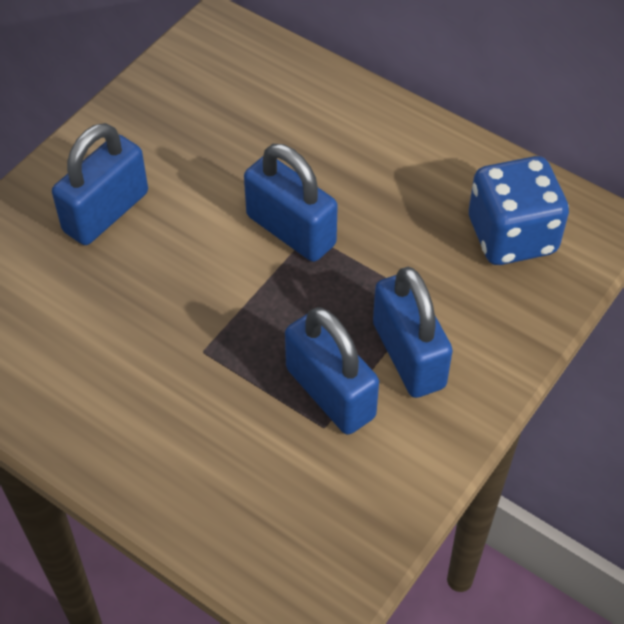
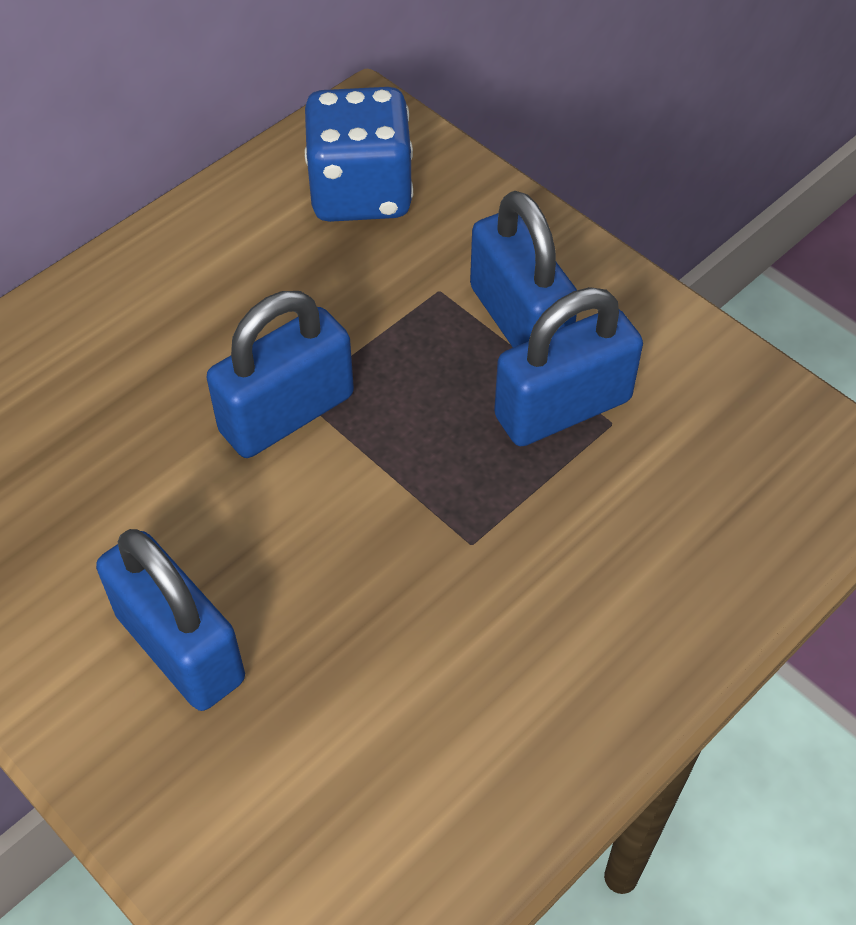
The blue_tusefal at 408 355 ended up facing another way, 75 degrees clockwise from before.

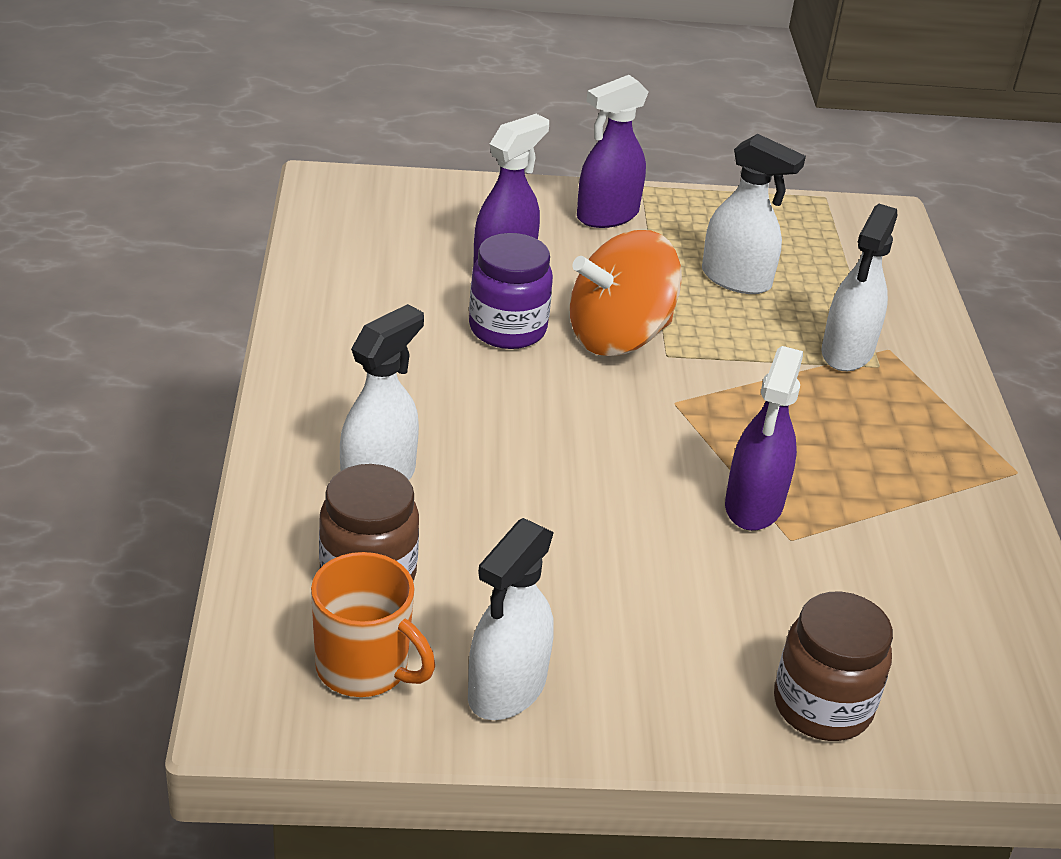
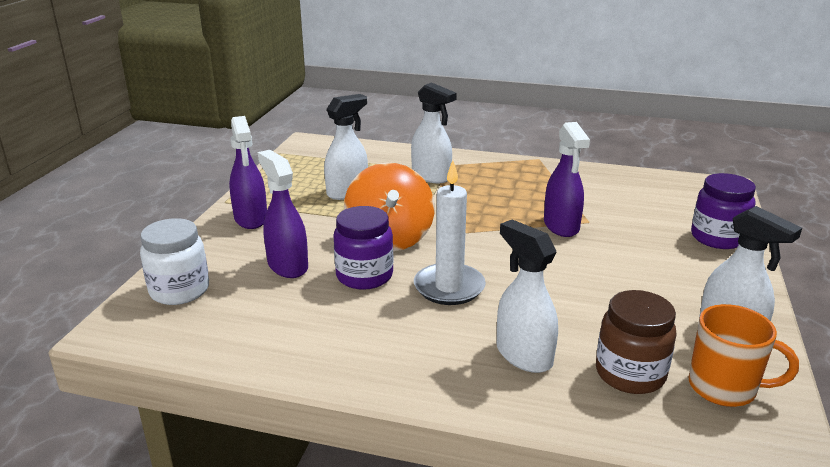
The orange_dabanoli at 364 667 ended up facing another way, 60 degrees clockwise from before.
The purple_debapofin at 753 506 ended up facing another way, 45 degrees clockwise from before.
What was the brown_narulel at 822 706 turned into the purple_narulel at 717 238.
The second view gained the white_narulel at 179 290.
The second view gained the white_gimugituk at 449 287.

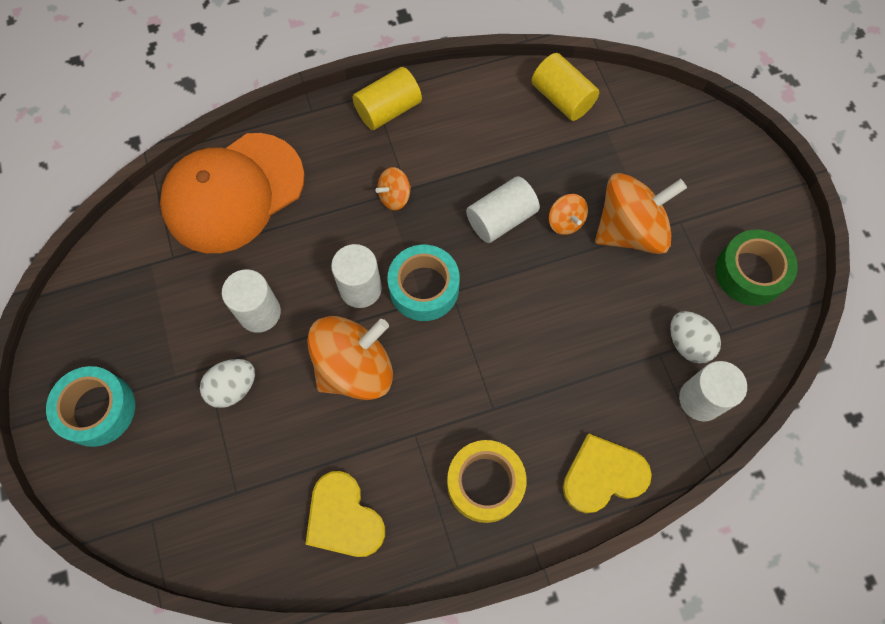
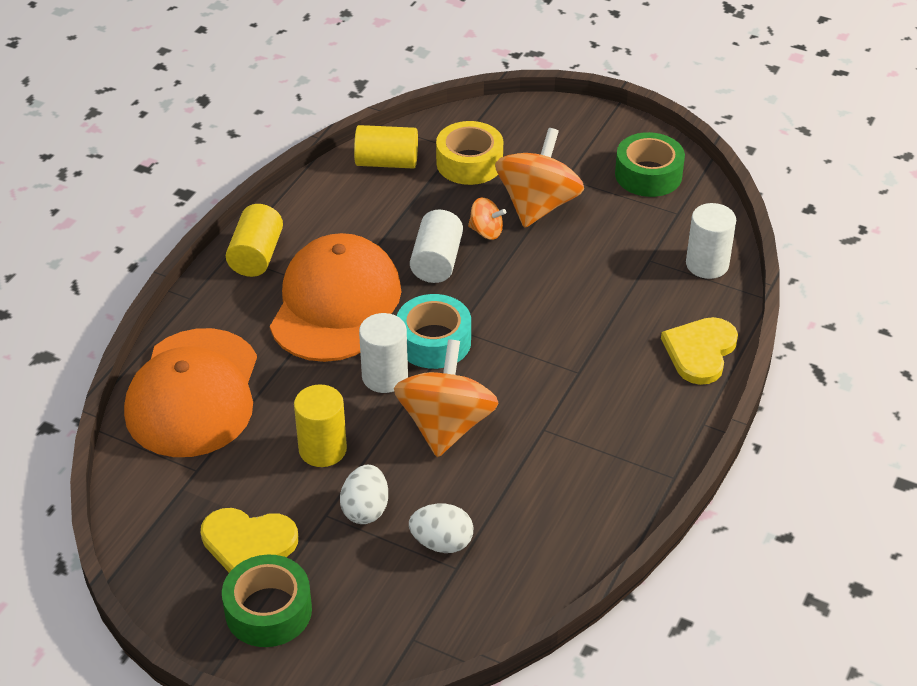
What was the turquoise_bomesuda at 98 409 turned into the green_bomesuda at 268 610.
What was the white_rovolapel at 259 312 turned into the yellow_rovolapel at 322 449.
The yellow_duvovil ended up elsewhere, having gone from 343 518 to 248 543.
Where the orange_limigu stood at 394 197, the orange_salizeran came to stand at 335 304.
The yellow_bomesuda ended up elsewhere, having gone from 485 483 to 469 163.
The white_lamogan ended up elsewhere, having gone from 688 343 to 442 543.

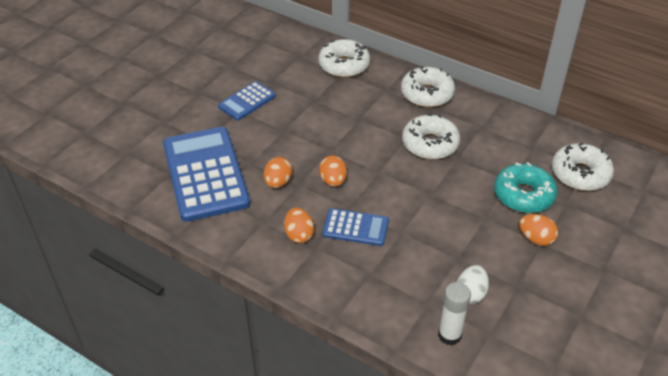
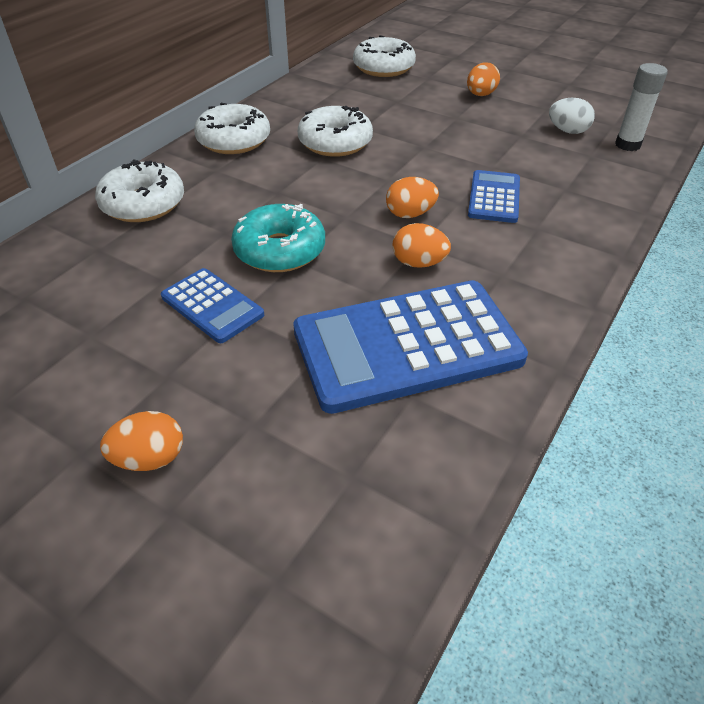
The orange_lamogan ended up elsewhere, having gone from 299 235 to 150 458.
The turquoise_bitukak ended up elsewhere, having gone from 523 195 to 280 250.

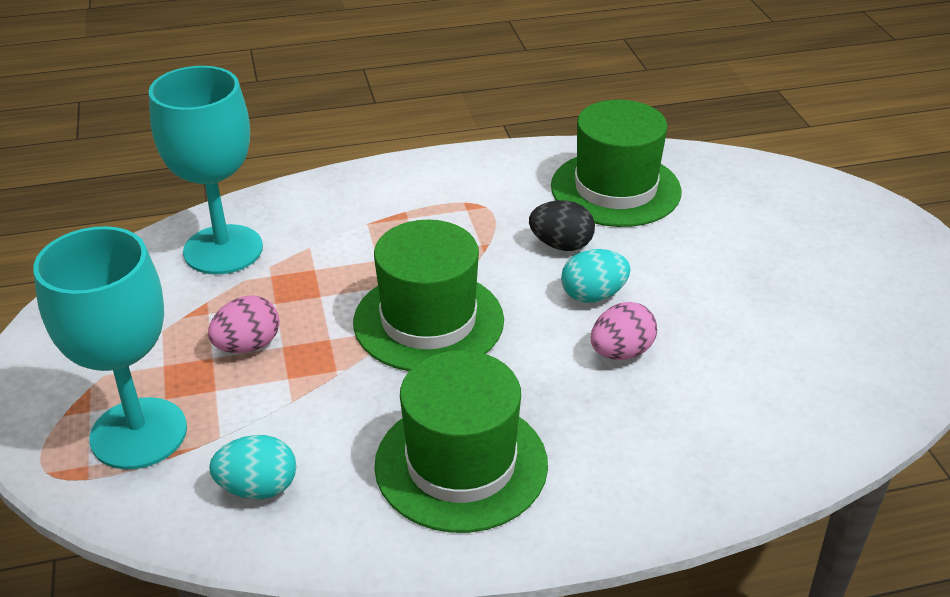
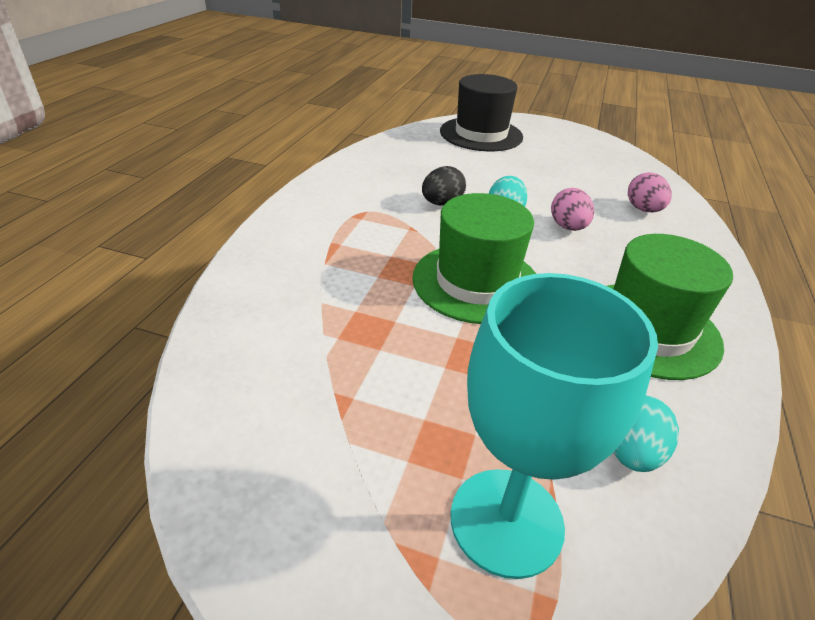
The second view lost the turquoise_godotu at 223 250.
The pink_lamogan ended up elsewhere, having gone from 248 346 to 643 209.
The second view lost the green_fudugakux at 615 189.
The second view gained the black_fudugakux at 481 134.

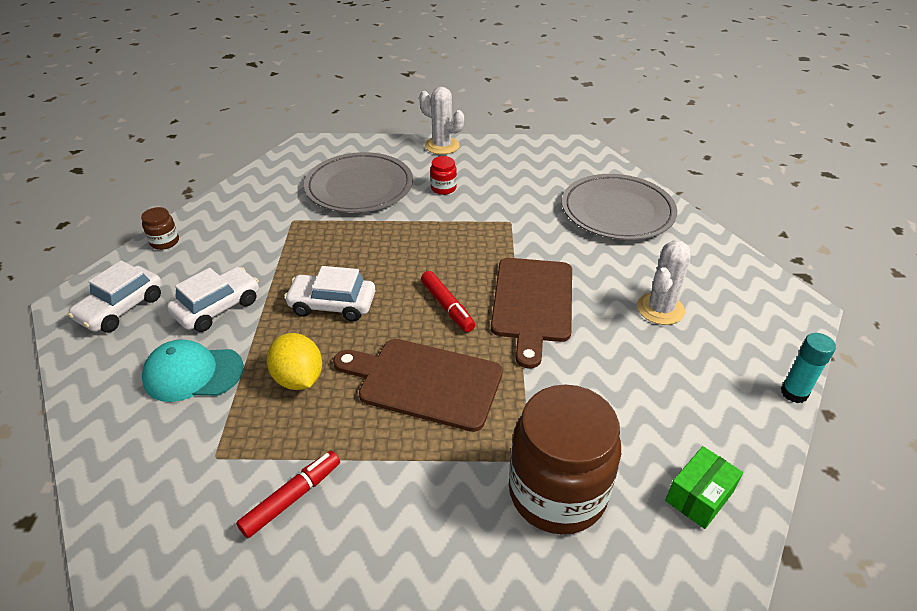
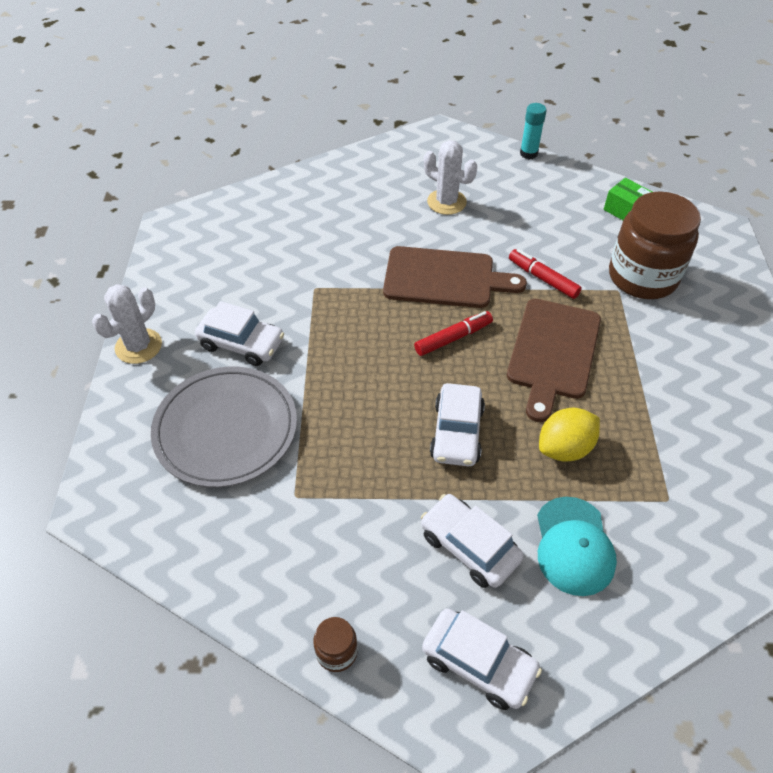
The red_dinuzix ended up elsewhere, having gone from 292 498 to 543 279.
Where the red_narulel stood at 443 188, the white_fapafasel came to stand at 241 343.
The second view lost the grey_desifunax at 617 211.

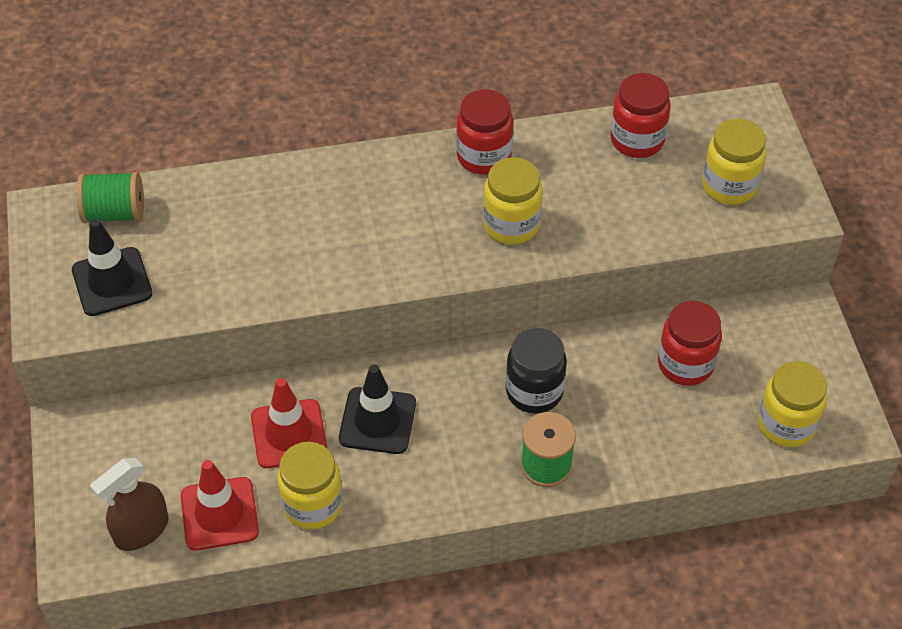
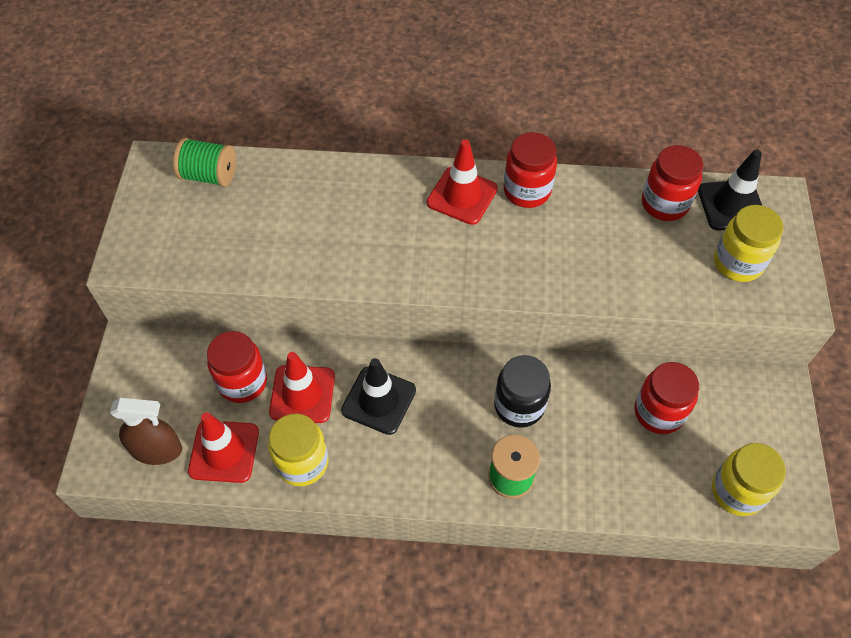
The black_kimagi ended up elsewhere, having gone from 112 282 to 731 205.
The brown_debapofin at 141 530 ended up facing another way, 150 degrees counterclockwise from before.
The second view lost the yellow_narulel at 511 225.
The second view gained the red_narulel at 242 382.
The second view gained the red_kimagi at 462 196.

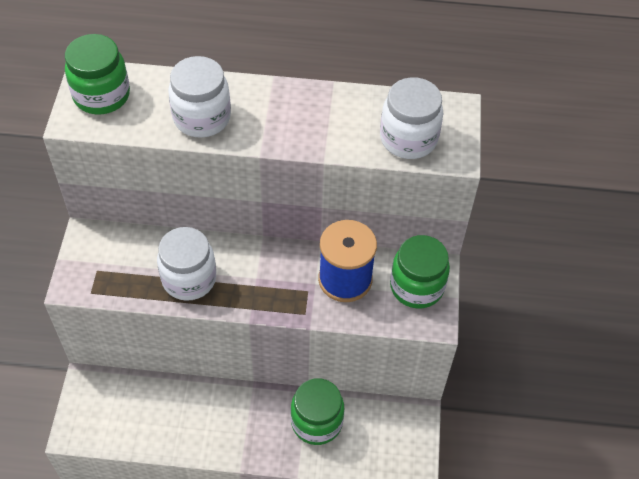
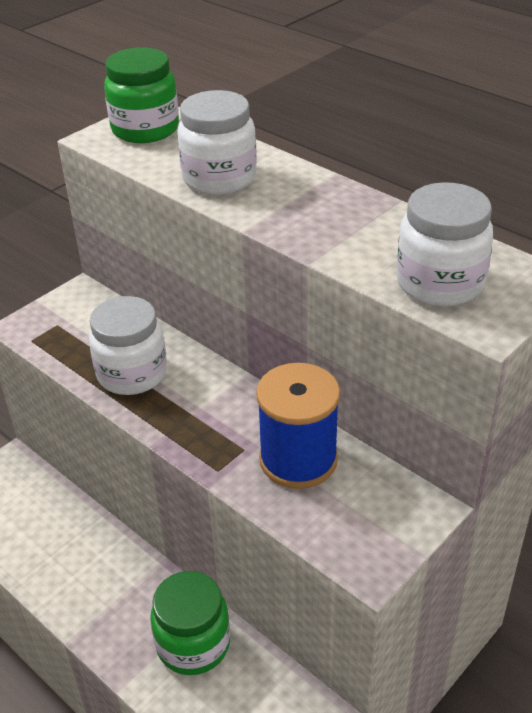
The second view lost the green_narulel at 416 287.

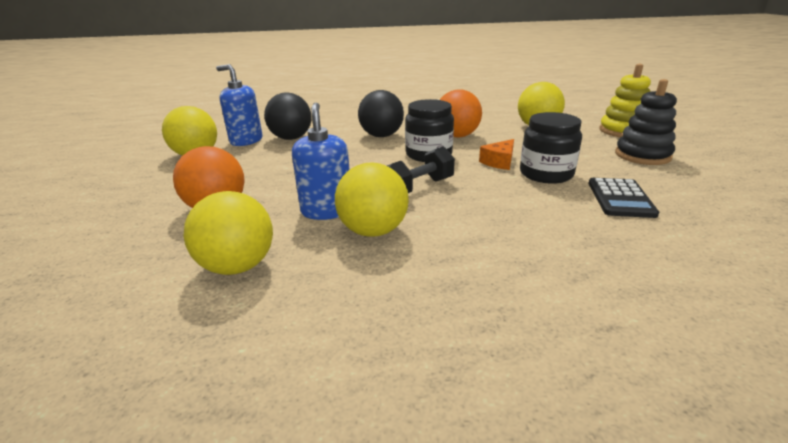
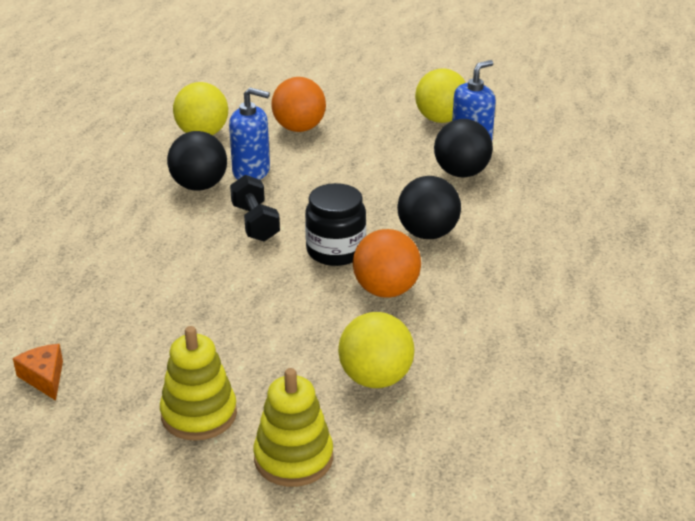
What was the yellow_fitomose at 373 231 turned into the black_fitomose at 199 186.
The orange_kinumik ended up elsewhere, having gone from 499 162 to 44 377.
The second view lost the black_narulel at 546 174.
The second view lost the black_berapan at 620 198.
What was the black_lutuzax at 642 155 turned into the yellow_lutuzax at 199 414.

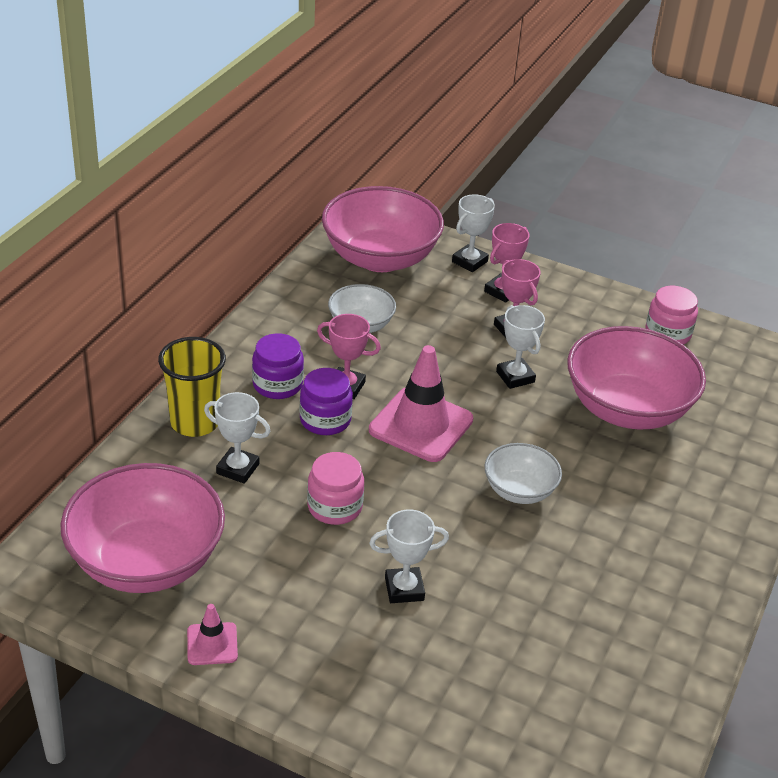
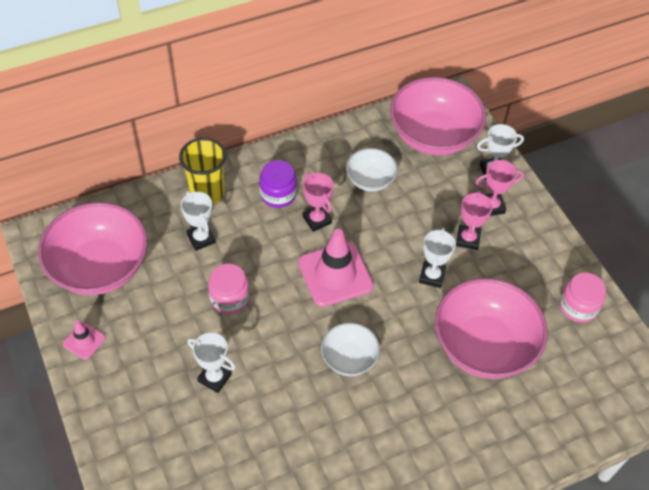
The second view lost the purple_narulel at 325 420.

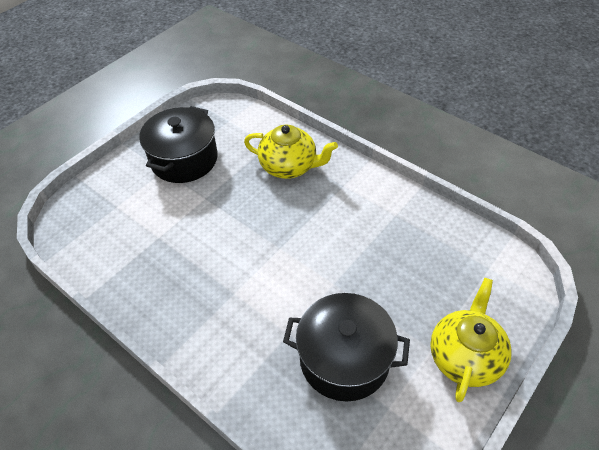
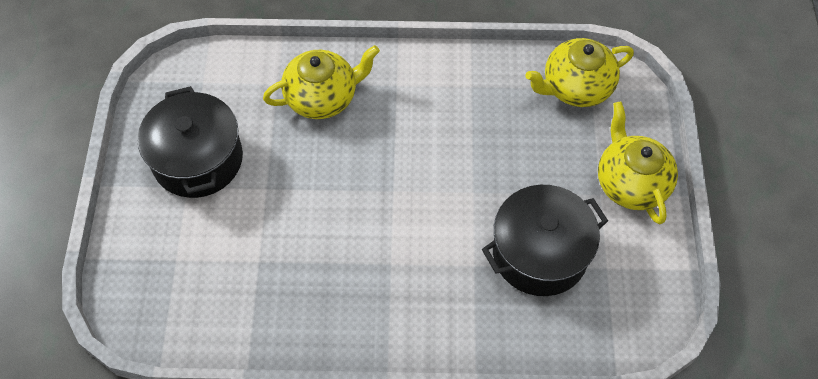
The second view gained the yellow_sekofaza at 575 87.

